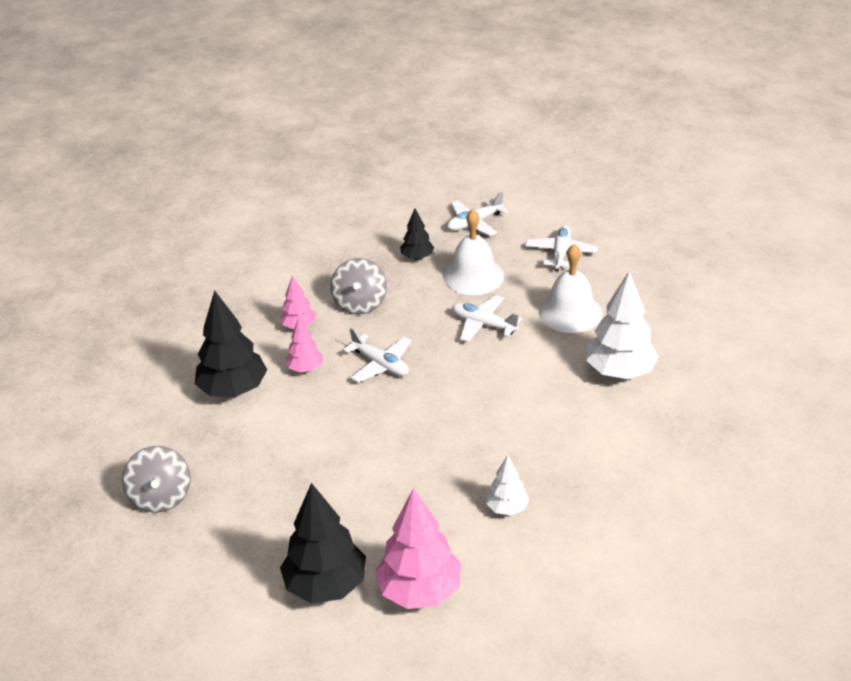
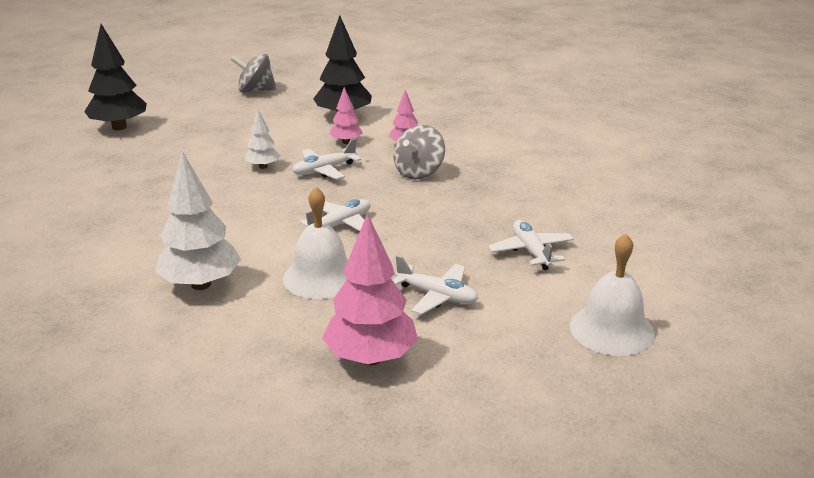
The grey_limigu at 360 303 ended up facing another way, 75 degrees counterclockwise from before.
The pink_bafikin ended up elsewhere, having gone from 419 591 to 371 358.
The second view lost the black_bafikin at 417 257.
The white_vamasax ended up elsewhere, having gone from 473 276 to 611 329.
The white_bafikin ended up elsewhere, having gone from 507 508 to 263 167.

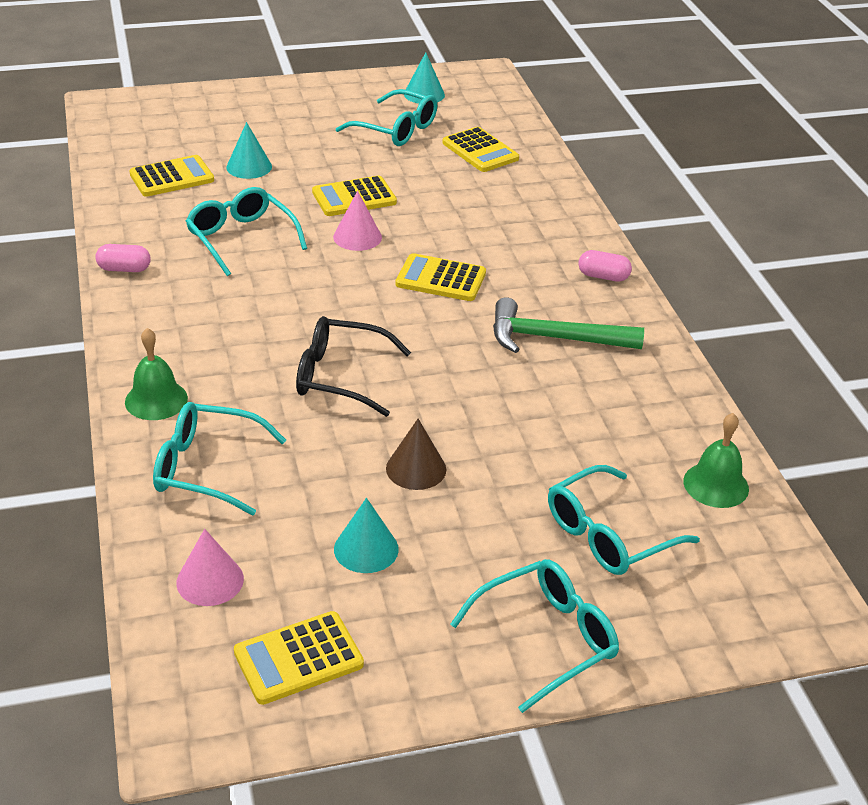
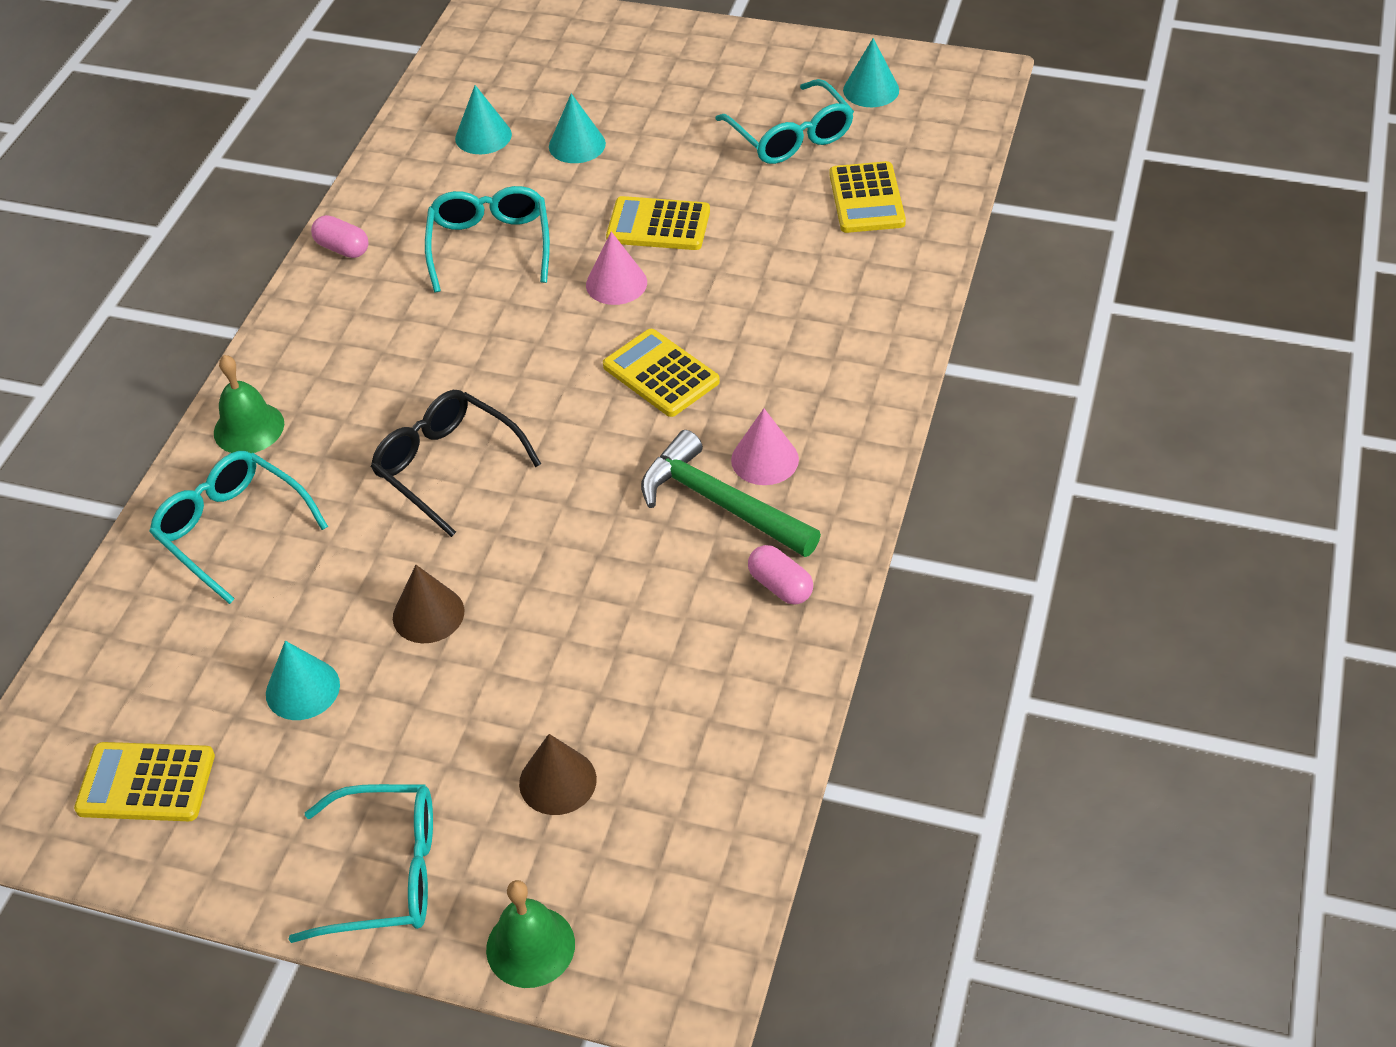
Where the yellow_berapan stood at 172 177, the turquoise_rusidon came to stand at 483 136.
The pink_rusidon ended up elsewhere, having gone from 210 580 to 765 459.
Where the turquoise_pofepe stood at 610 534, the brown_rusidon came to stand at 557 781.
The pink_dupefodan ended up elsewhere, having gone from 603 276 to 780 586.
The green_vamasax ended up elsewhere, having gone from 716 485 to 530 946.

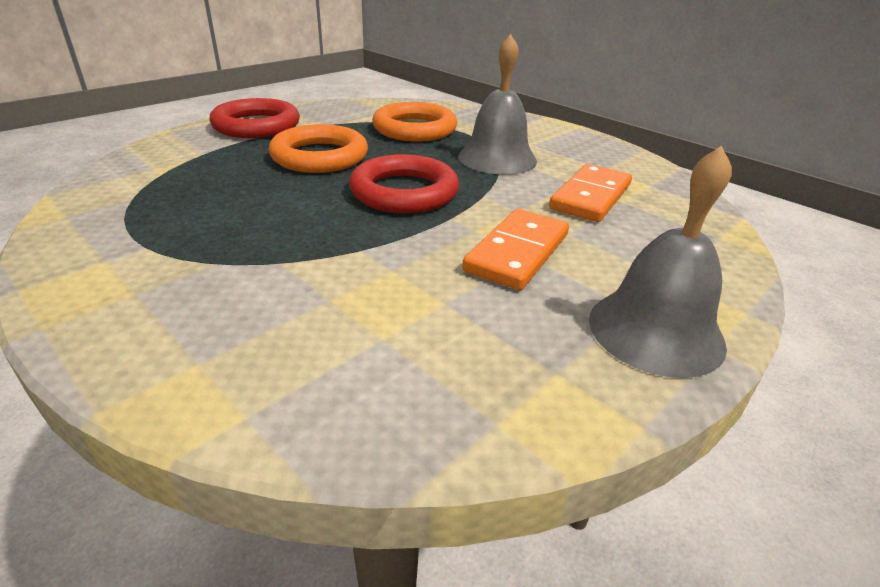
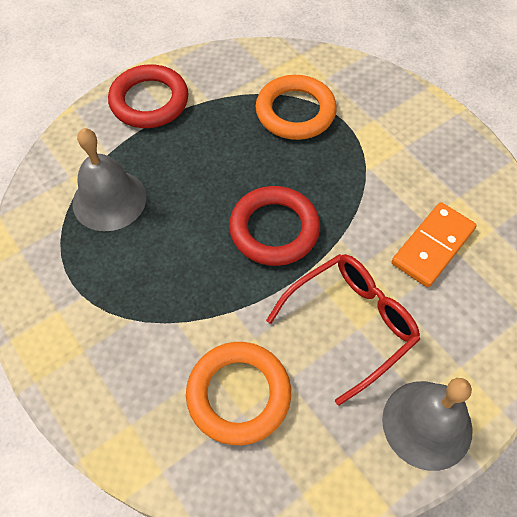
The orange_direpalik ended up elsewhere, having gone from 319 156 to 238 395.
The grey_vamasax ended up elsewhere, having gone from 497 158 to 109 200.
Where the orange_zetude stood at 517 252, the red_pofepe came to stand at 351 324.

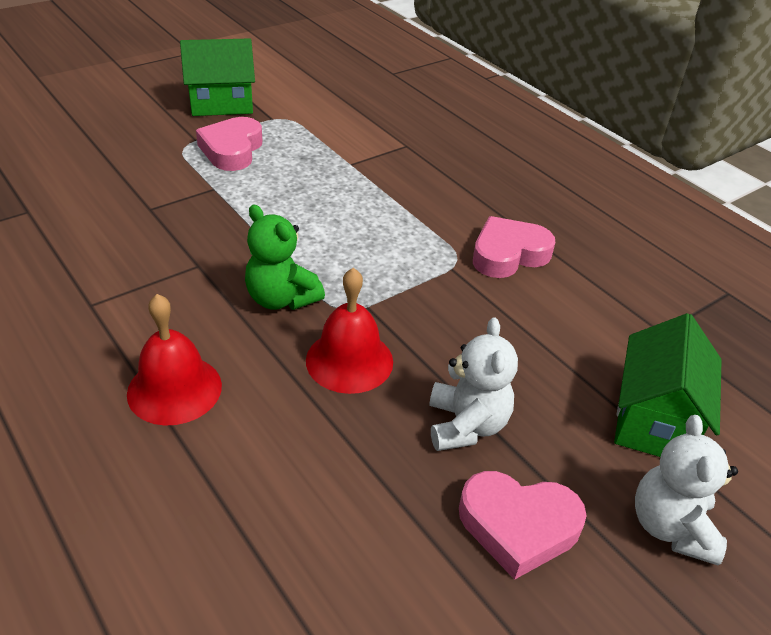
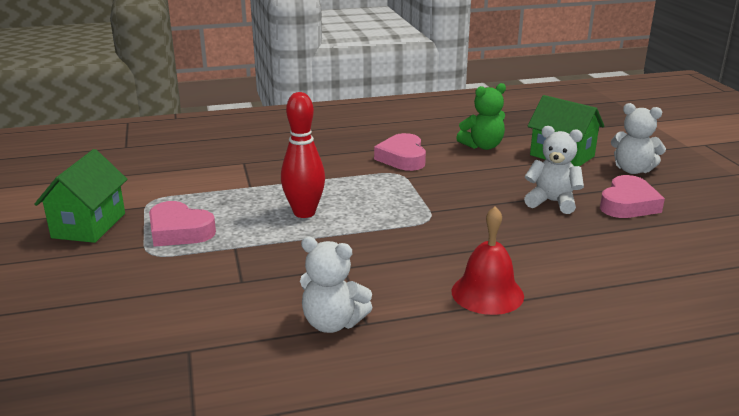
The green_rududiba ended up elsewhere, having gone from 281 299 to 482 146.
The second view lost the red_vamasax at 349 360.
The second view gained the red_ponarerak at 304 213.
The second view gained the white_rududiba at 332 323.

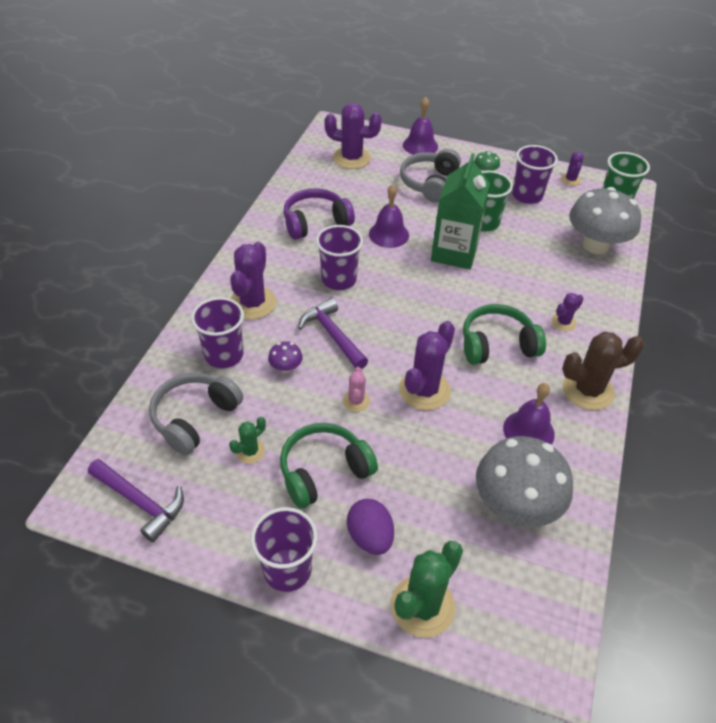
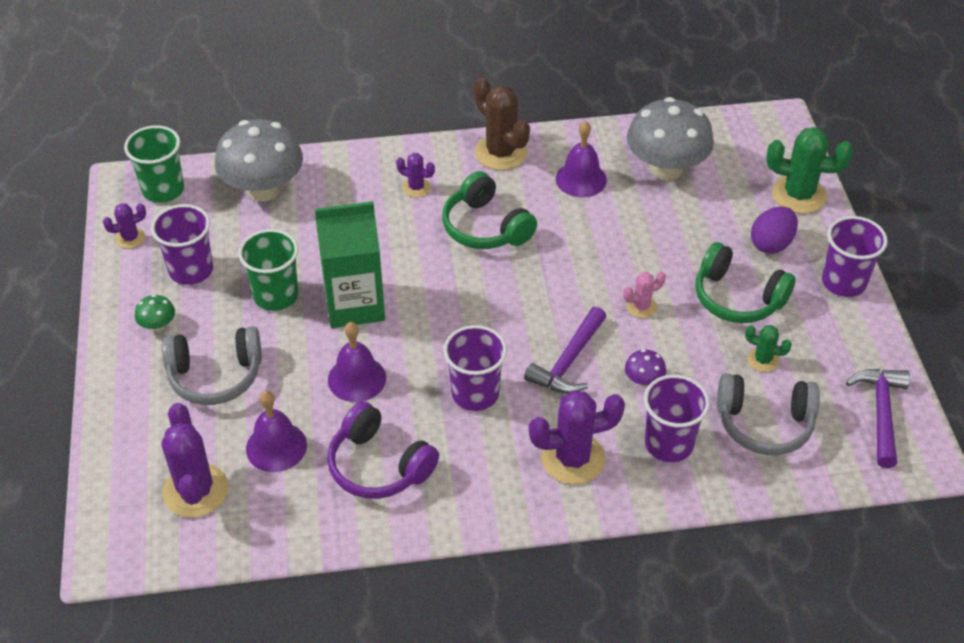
The second view lost the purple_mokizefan at 424 390.
The purple_vamasax ended up elsewhere, having gone from 420 145 to 276 446.

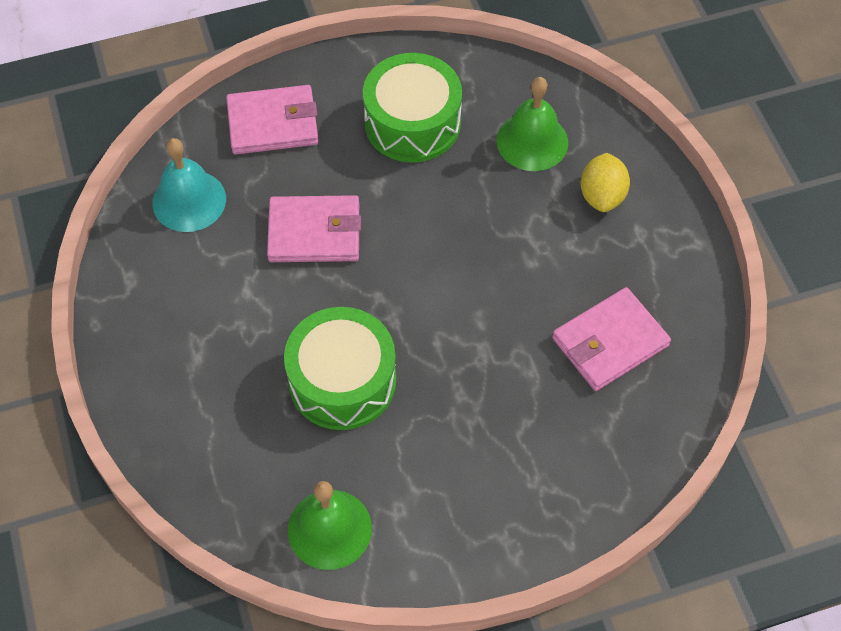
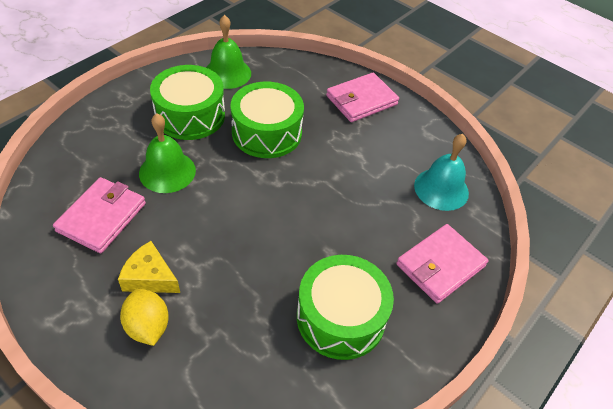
The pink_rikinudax ended up elsewhere, having gone from 314 232 to 361 100.
The green_vamasax ended up elsewhere, having gone from 532 141 to 167 171.
The second view gained the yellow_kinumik at 150 277.
The second view gained the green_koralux at 190 115.

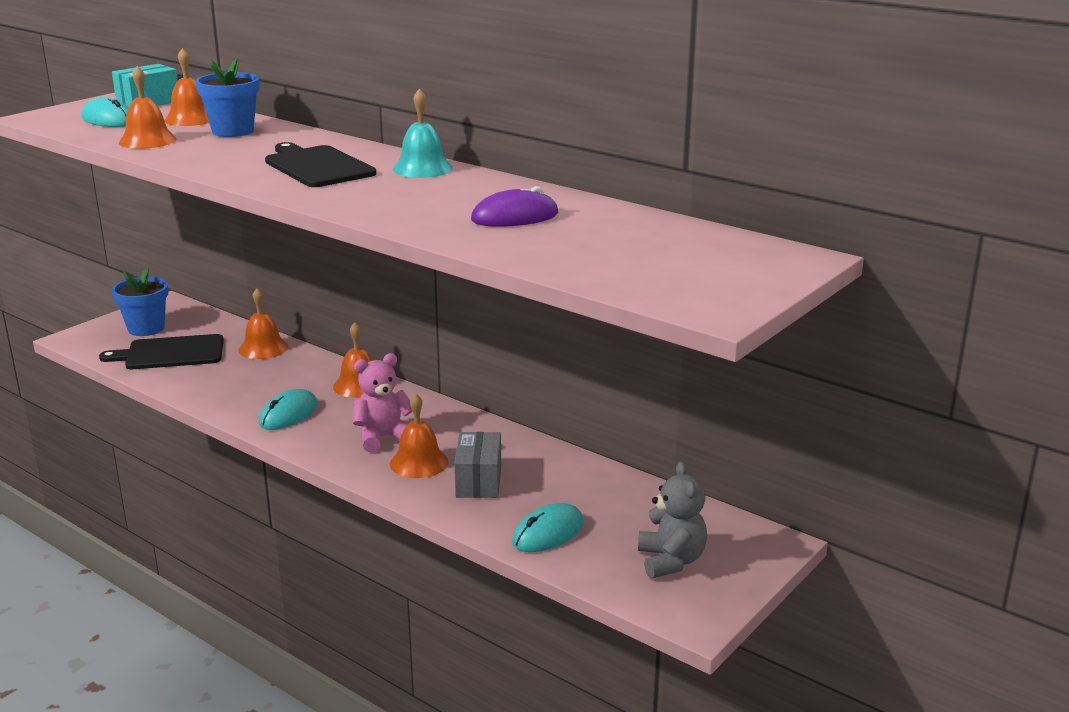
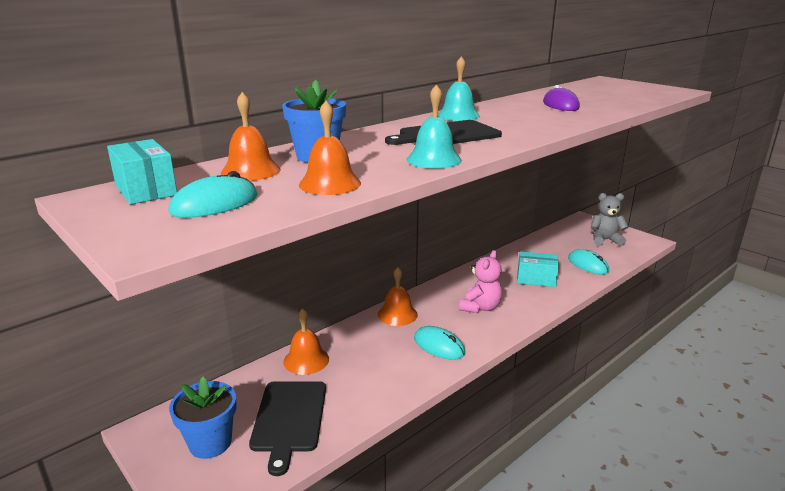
The pink_rududiba at 383 437 ended up facing another way, 135 degrees counterclockwise from before.
The second view lost the orange_vamasax at 419 462.
What was the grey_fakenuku at 478 481 turned into the turquoise_fakenuku at 536 279.
The second view gained the turquoise_vamasax at 433 159.

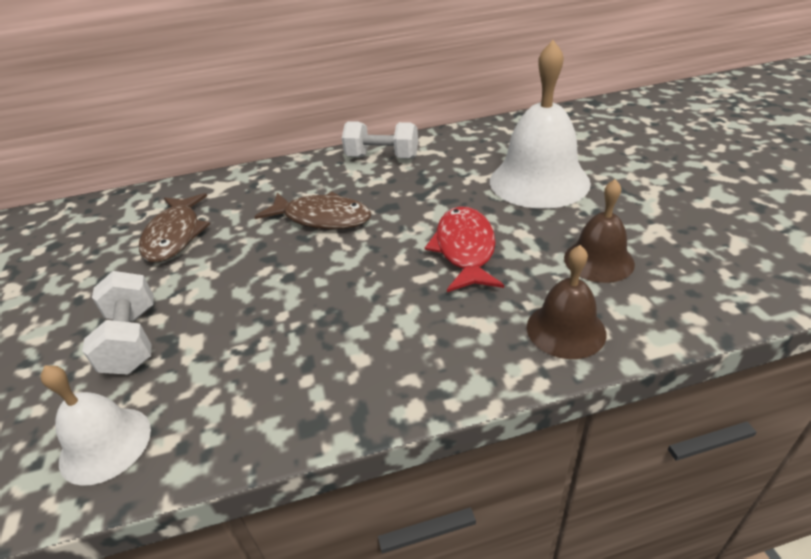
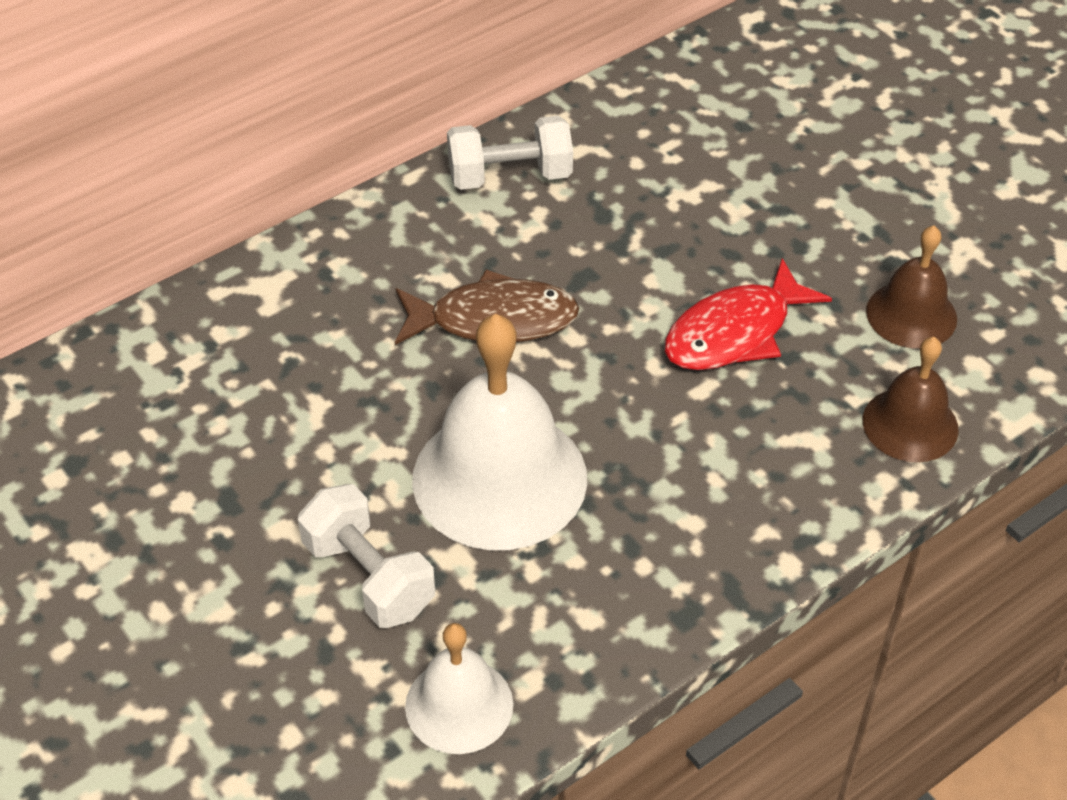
The second view lost the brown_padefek at 175 236.
The red_padefek at 465 249 ended up facing another way, 105 degrees counterclockwise from before.
The white_vamasax ended up elsewhere, having gone from 539 181 to 499 478.

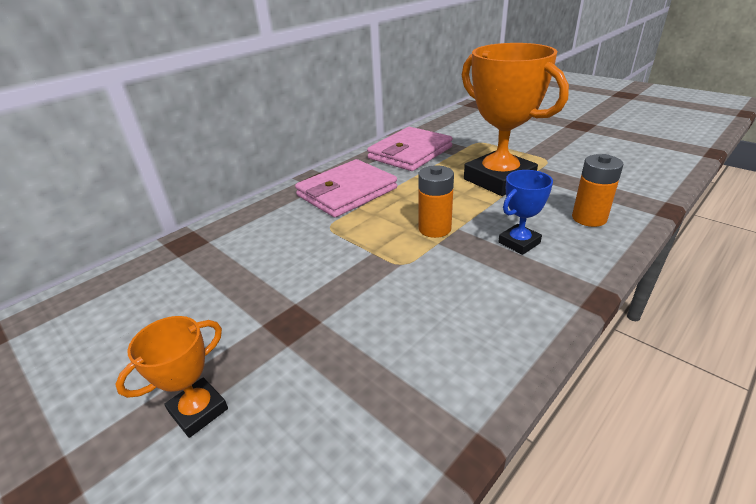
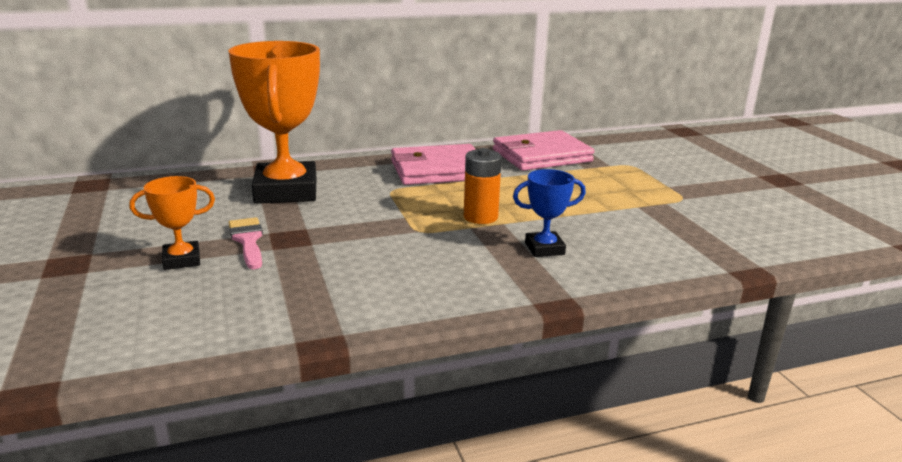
The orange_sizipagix ended up elsewhere, having gone from 499 179 to 286 191.
The second view lost the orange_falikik at 589 218.
The second view gained the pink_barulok at 248 240.

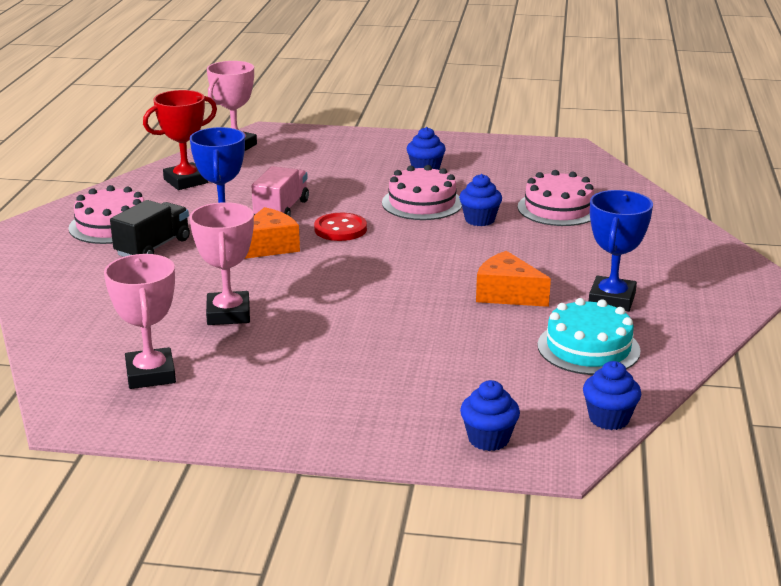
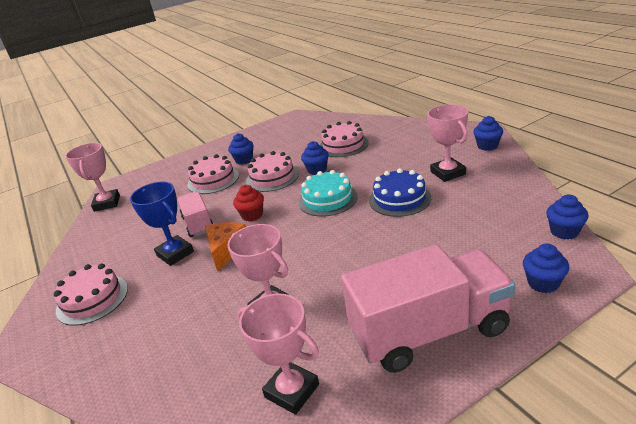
The second view lost the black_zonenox at 153 247.
The second view lost the red_sizipagix at 186 181.
Where the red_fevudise stood at 340 229, the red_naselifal came to stand at 252 215.
Where the orange_kinumik stood at 507 294, the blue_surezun came to stand at 399 199.
The turquoise_surezun ended up elsewhere, having gone from 588 348 to 327 199.
What was the blue_sizipagix at 612 299 turned into the pink_sizipagix at 448 173.
The second view gained the pink_surezun at 213 180.
The second view gained the pink_zonenox at 429 331.
The second view gained the blue_naselifal at 487 146.

